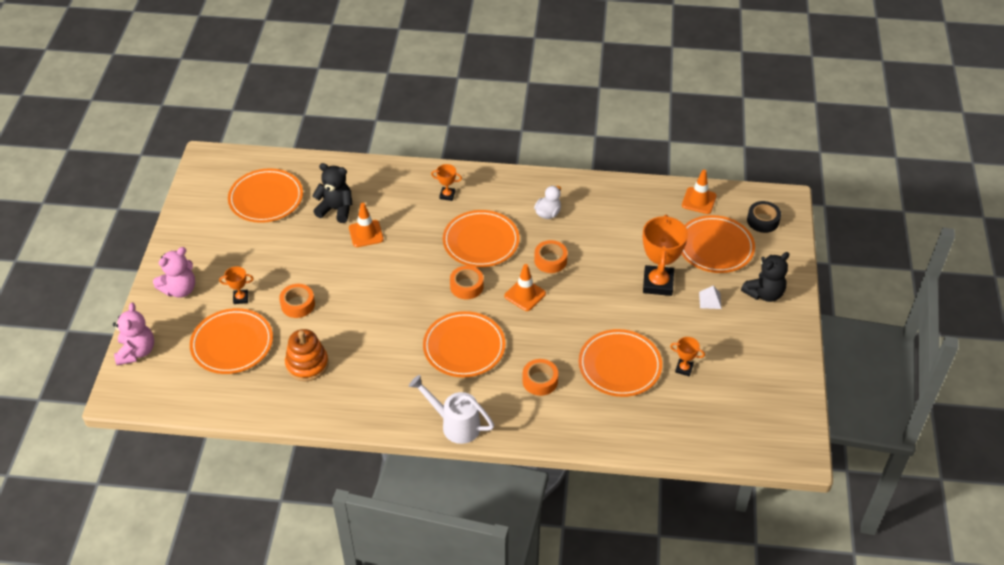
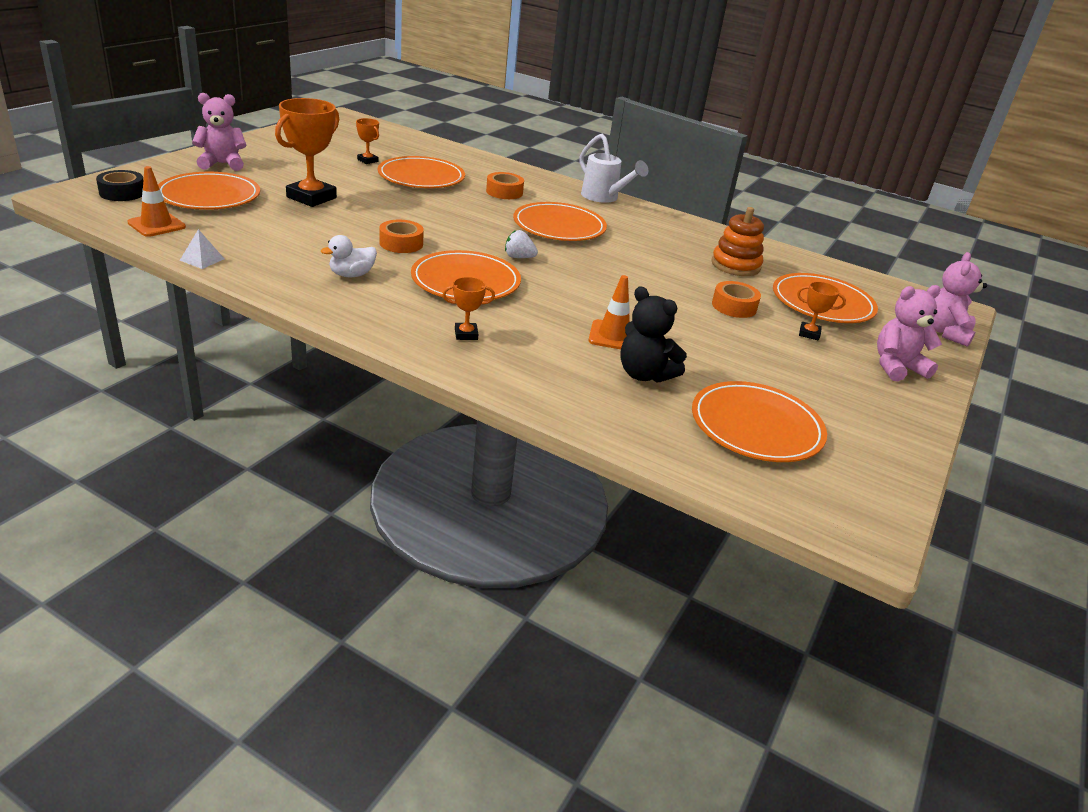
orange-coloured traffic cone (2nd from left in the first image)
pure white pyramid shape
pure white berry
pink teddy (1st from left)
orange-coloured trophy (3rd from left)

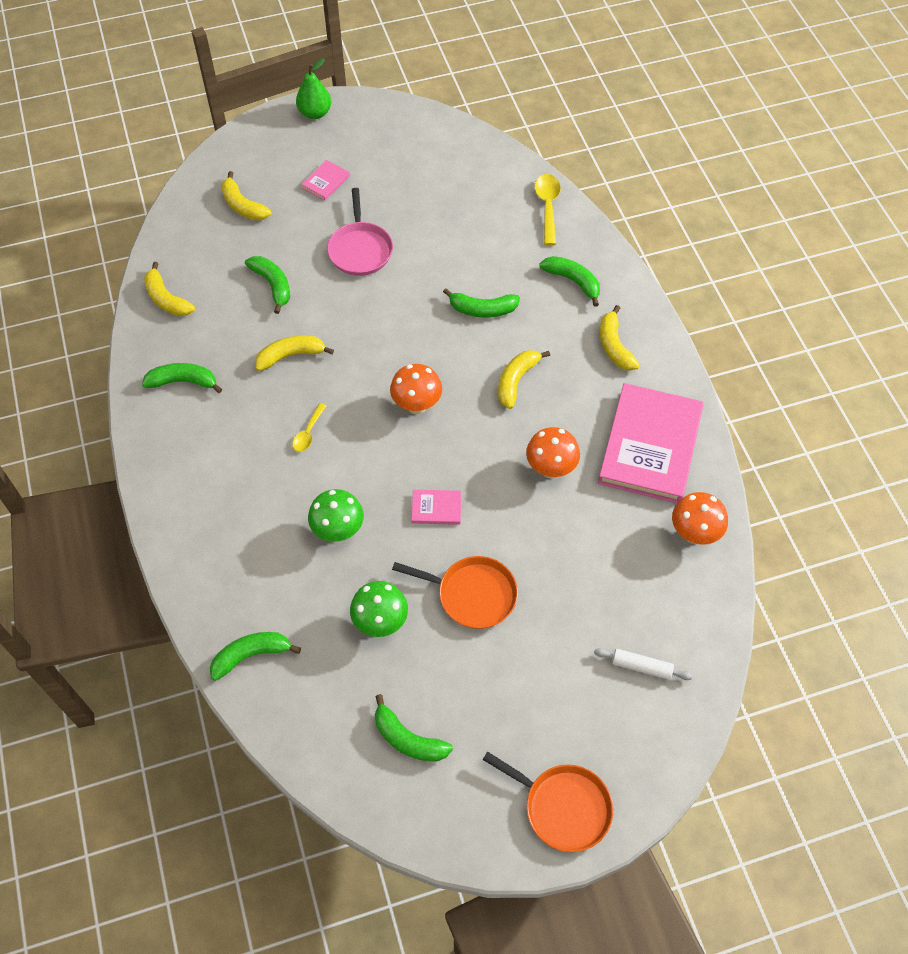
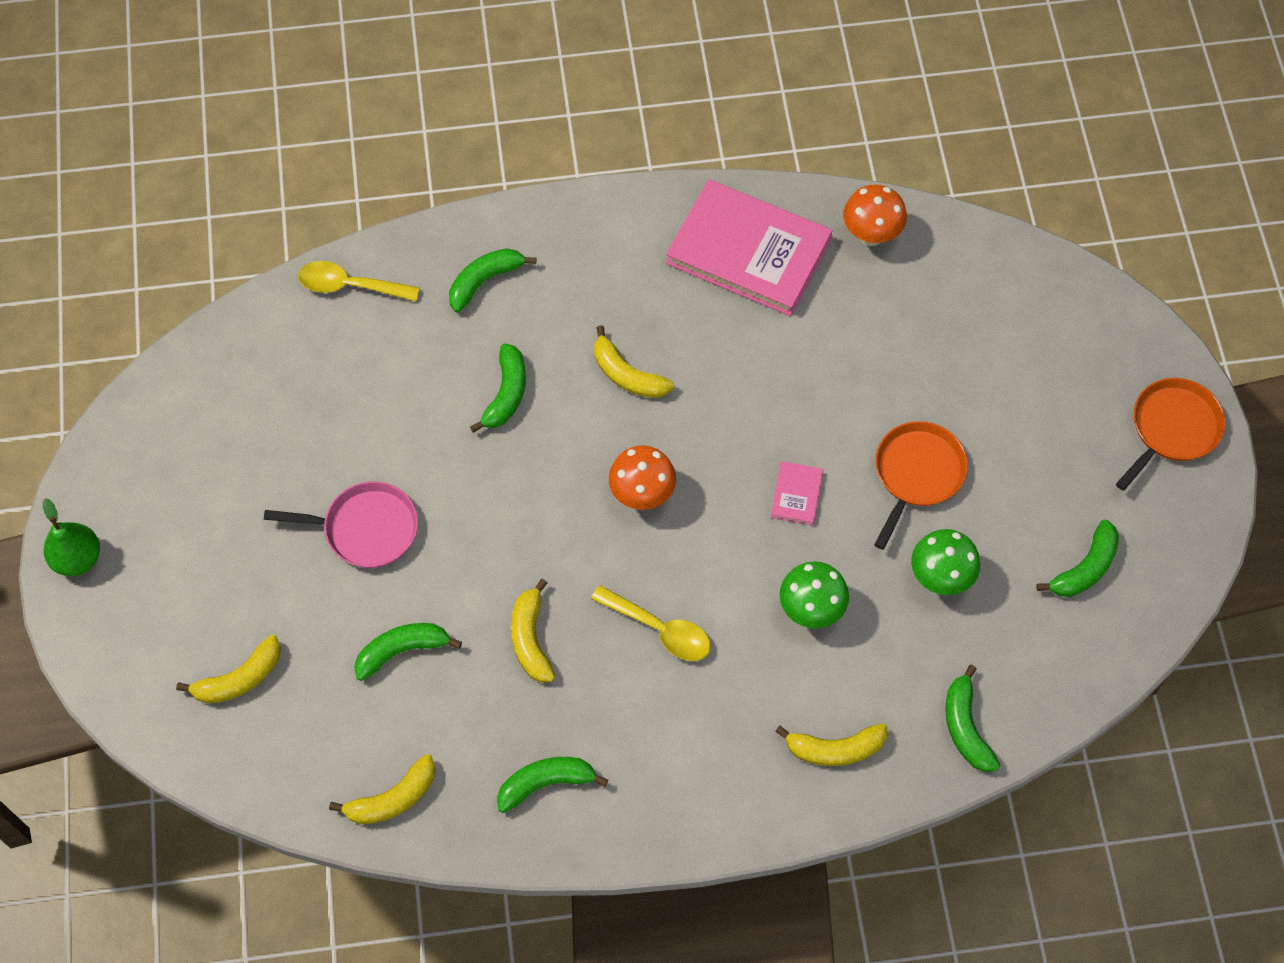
pink hardback (1st from left in the first image)
orange-coloured toadstool (2nd from left in the first image)
pure white pastry roller
bright yellow banana (5th from left)
green banana (4th from left)
bright yellow spoon (2nd from left)

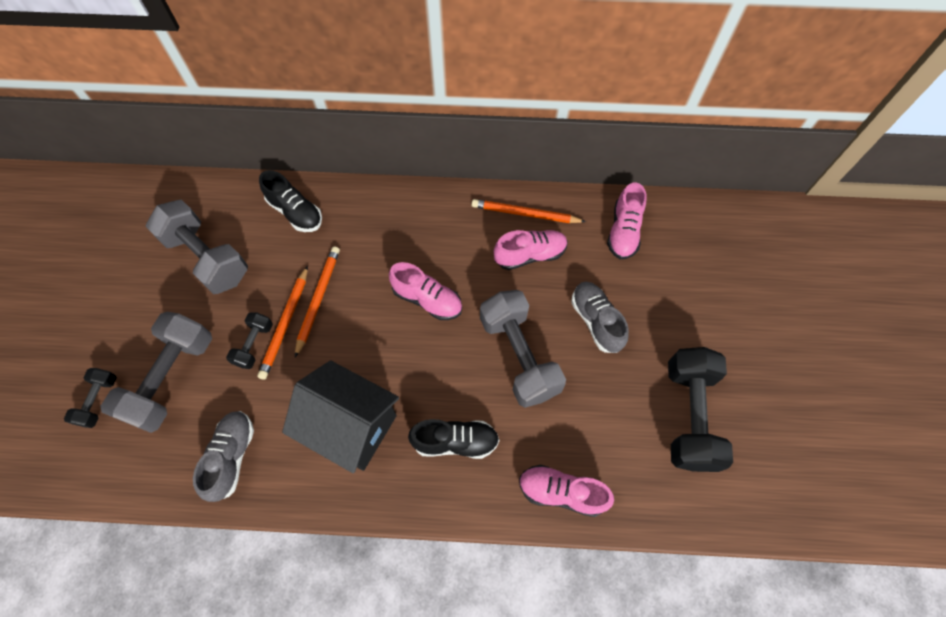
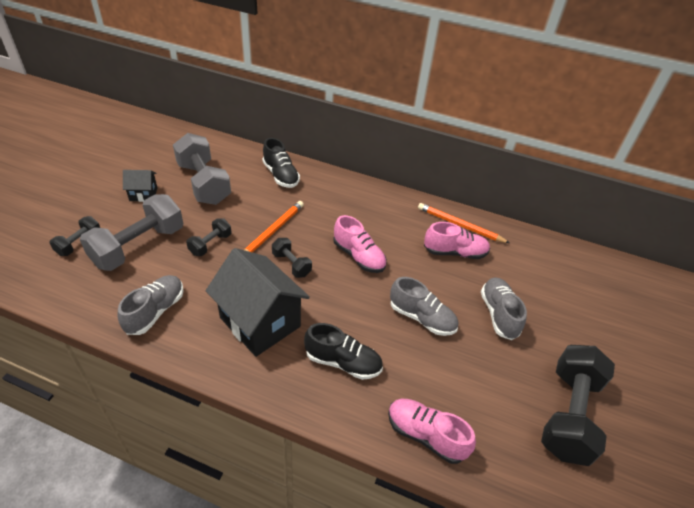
orange-coloured wooden pencil (1st from left in the first image)
pink shoe (4th from left in the first image)
black cottage (1st from left)
black dumbbell (3rd from left)
ash-grey shoe (2nd from left)

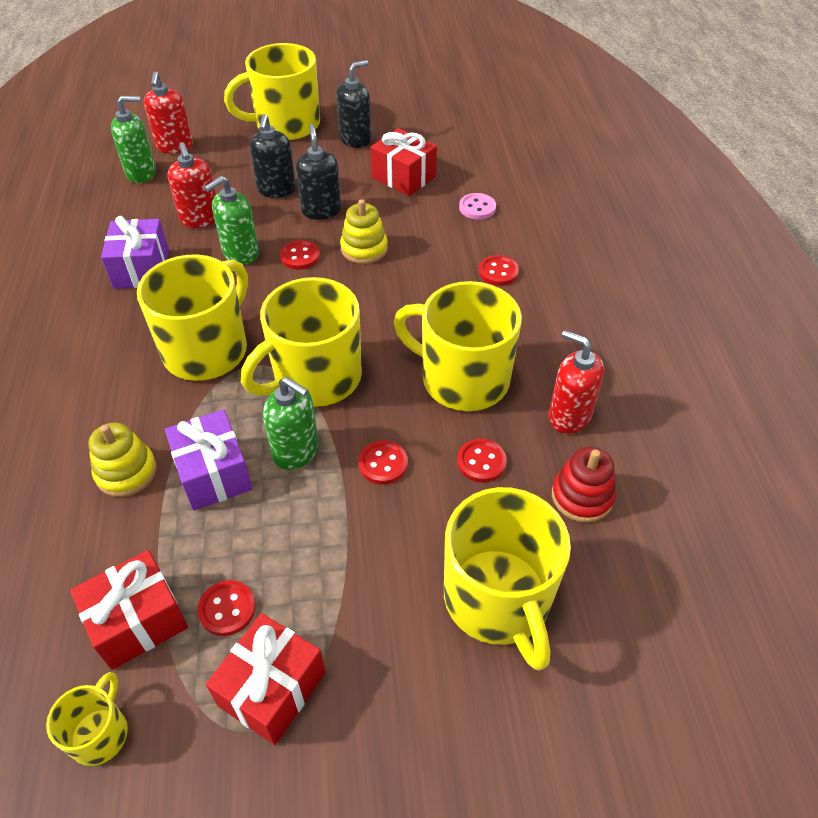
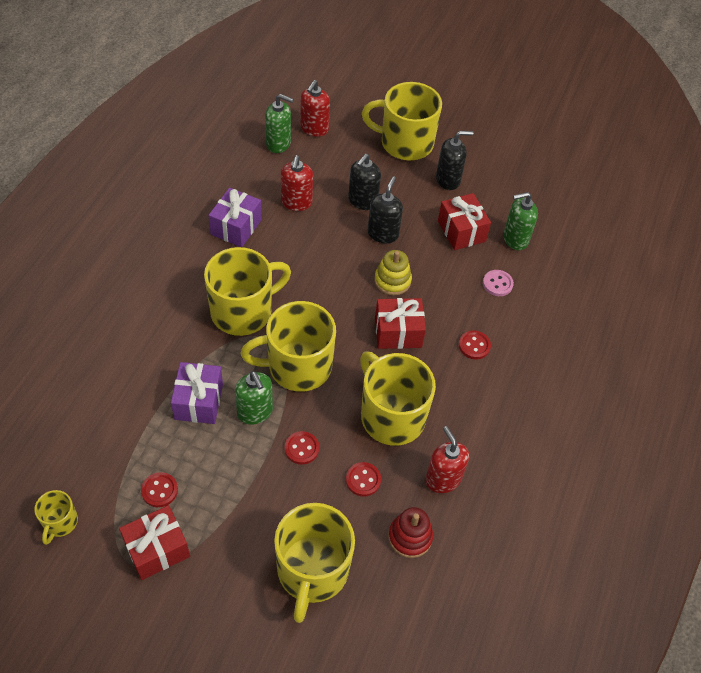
bright yellow stacking toy (1st from left in the first image)
red button (2nd from left in the first image)
red present (2nd from left)
green soap dispenser (3rd from left)
bright yellow coffee mug (1st from left)

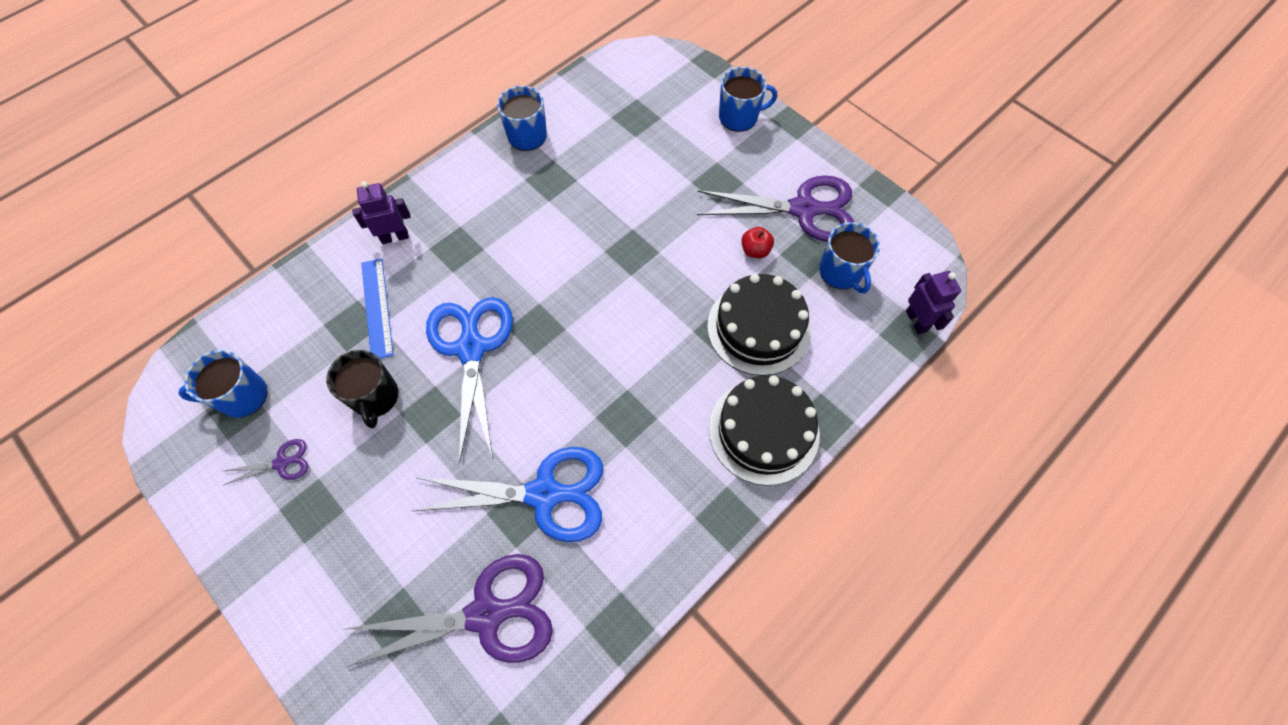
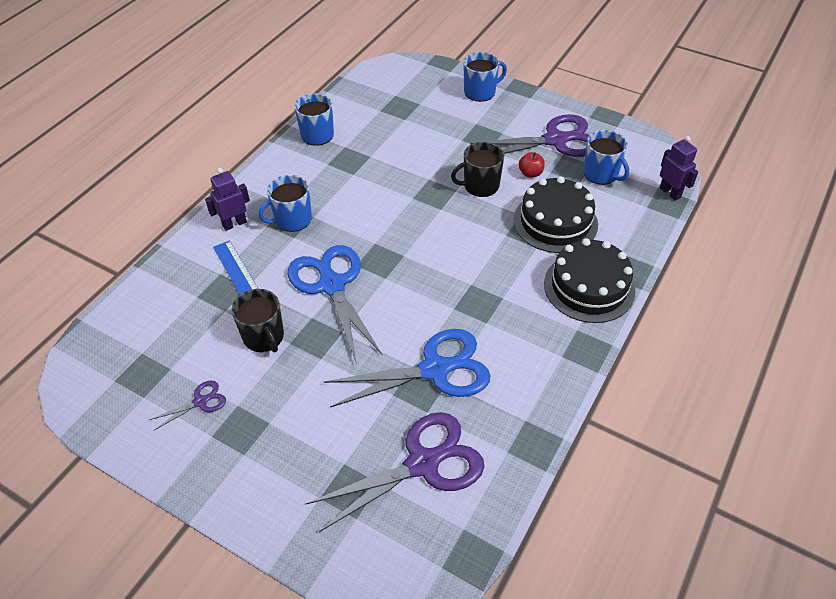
black coffee mug (2nd from left)
royal blue coffee mug (1st from left)

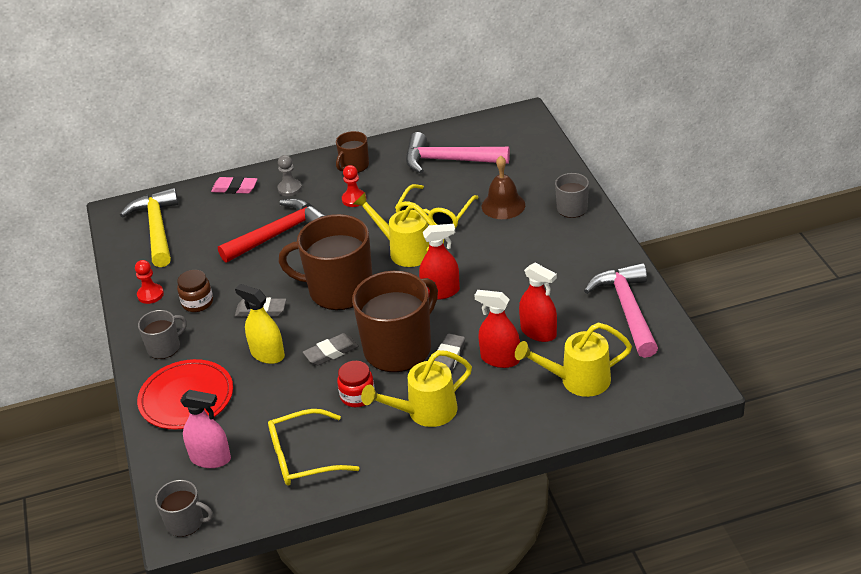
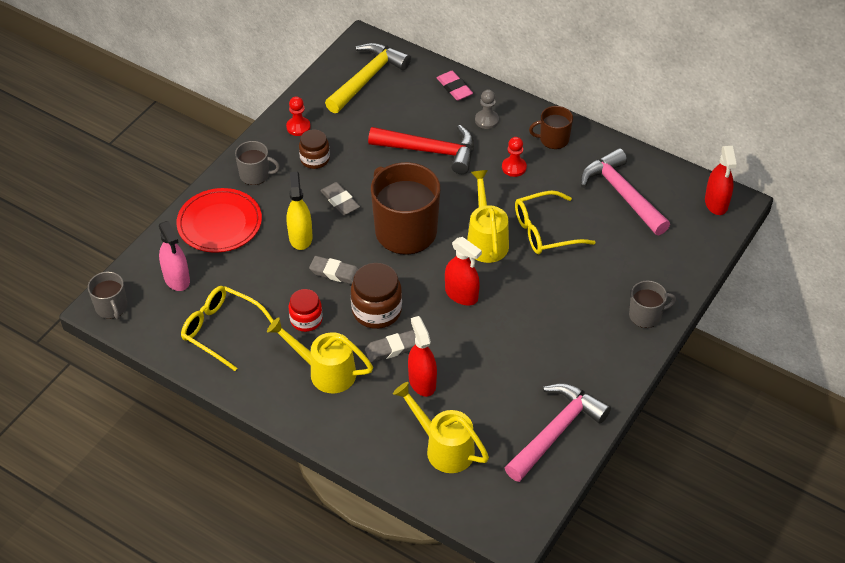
brown hand bell
red sprayer (3rd from left)
brown jam jar (2nd from left)

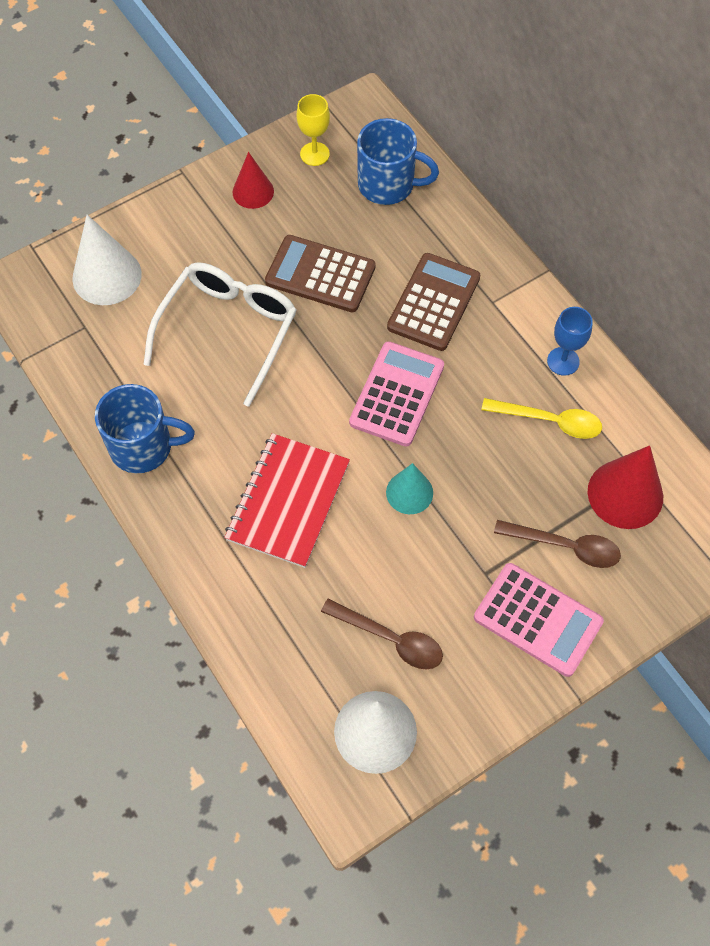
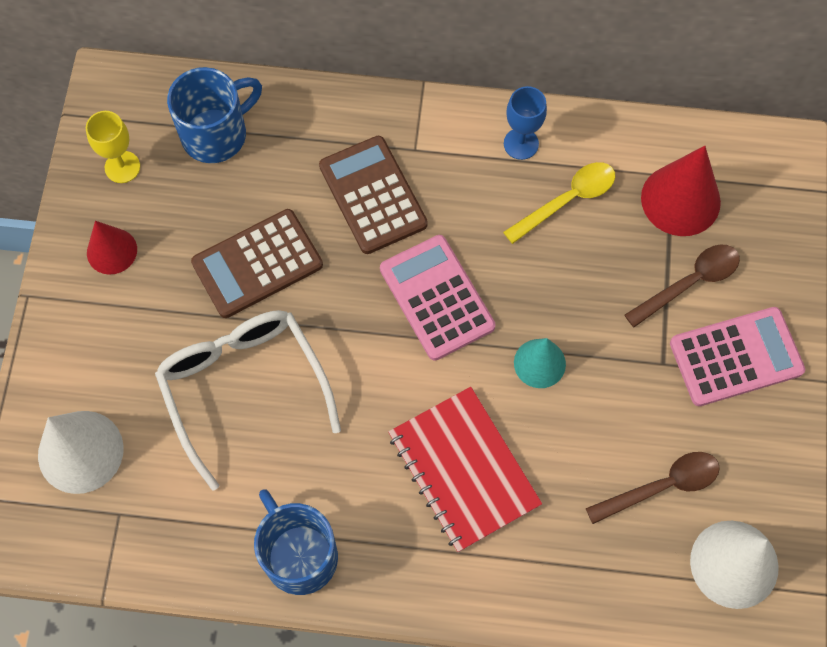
royal blue coffee mug (2nd from left)

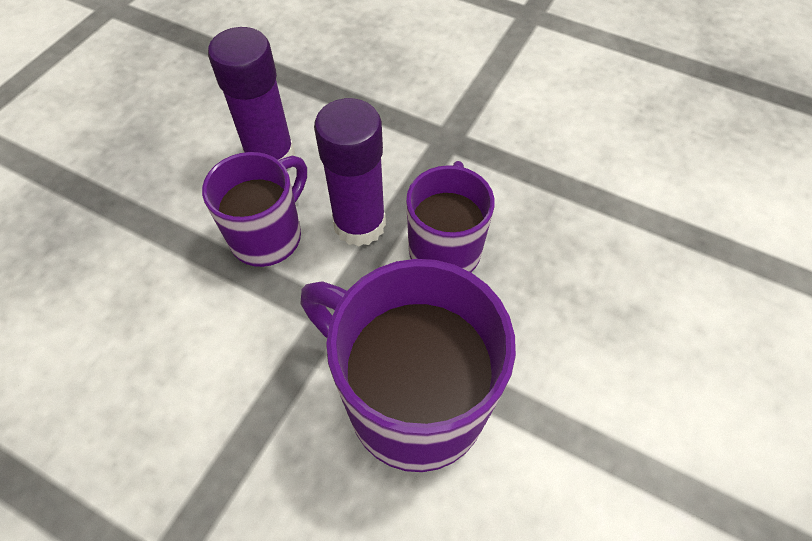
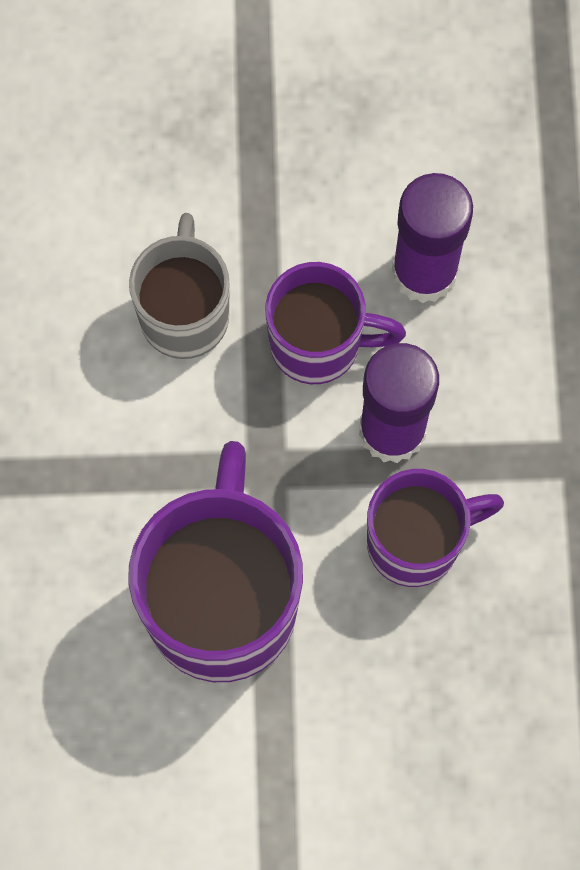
ash-grey coffee mug

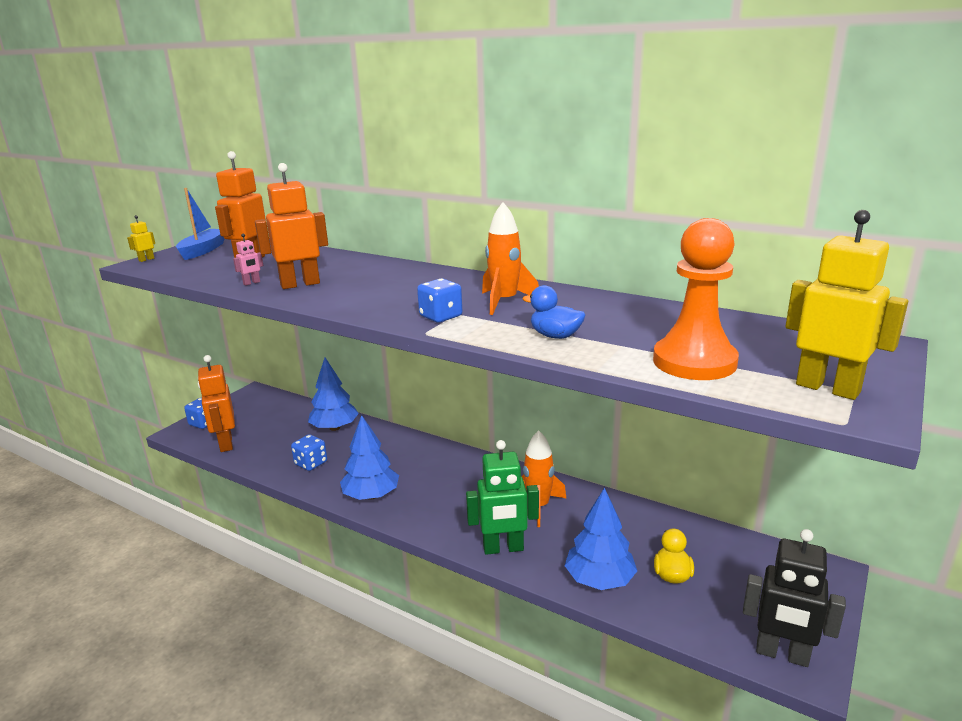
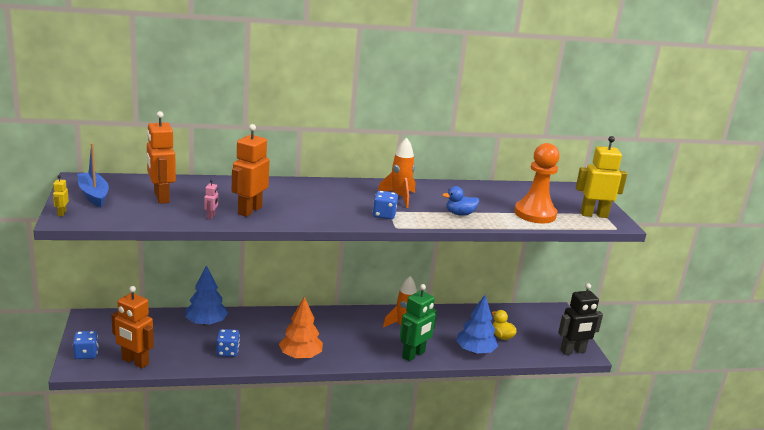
orange-coloured toy tree

